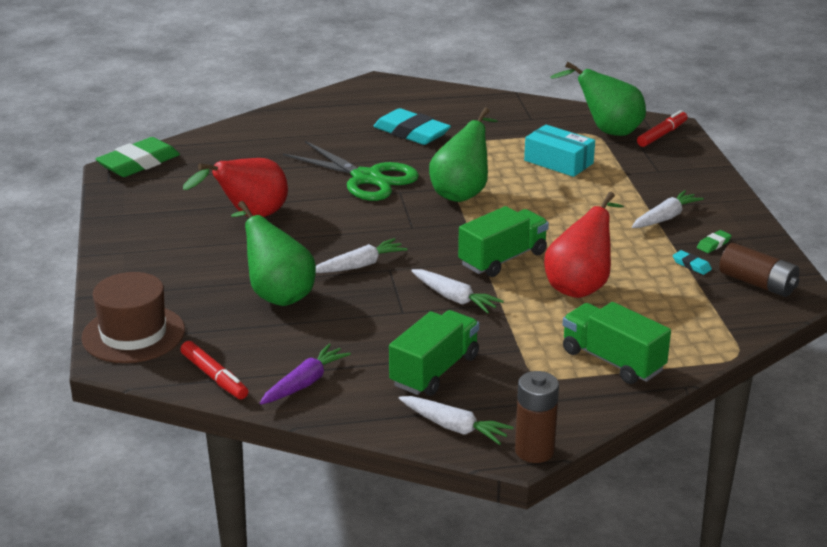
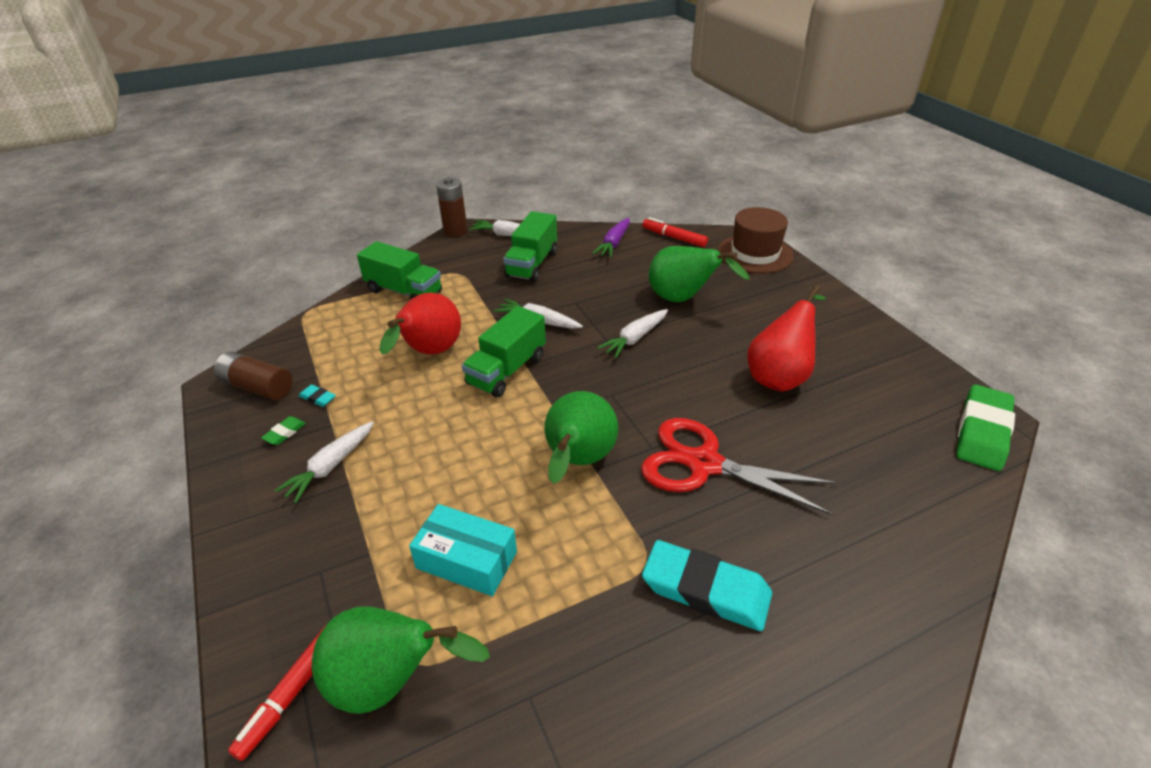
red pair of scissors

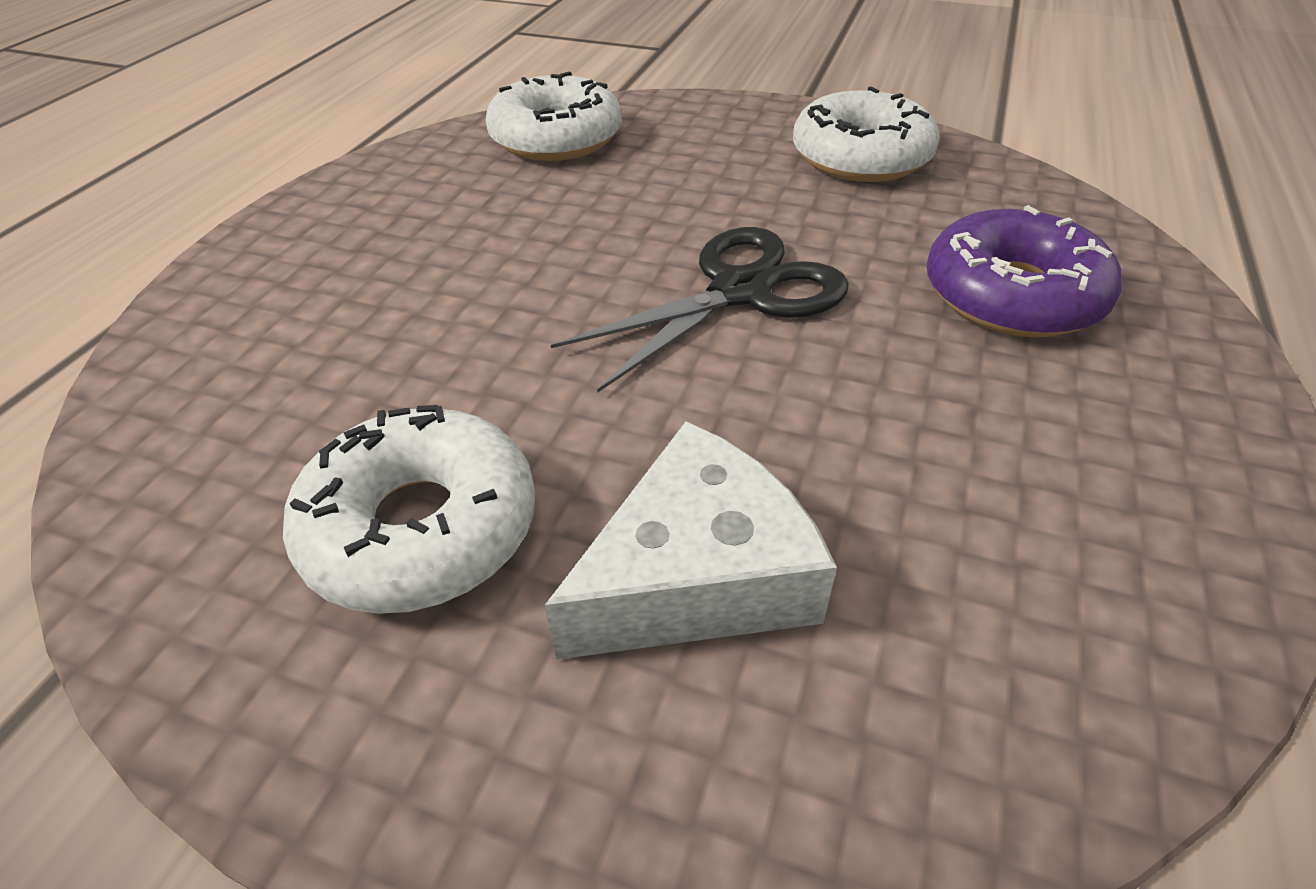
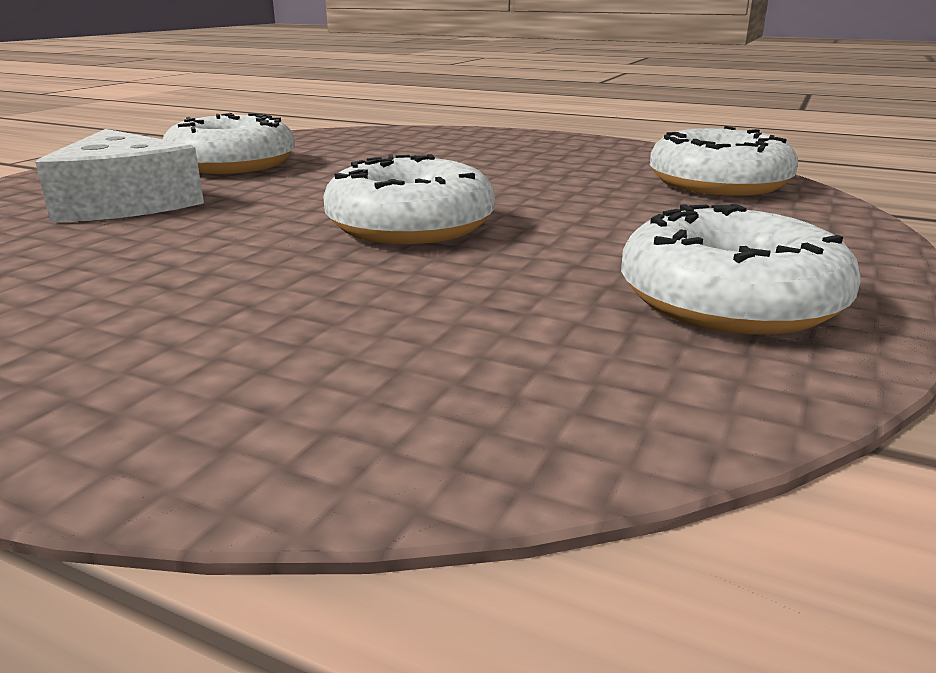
royal purple donut
pure white donut (2nd from left)

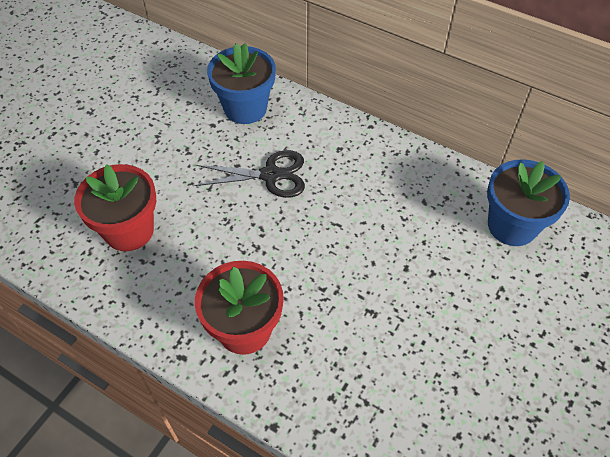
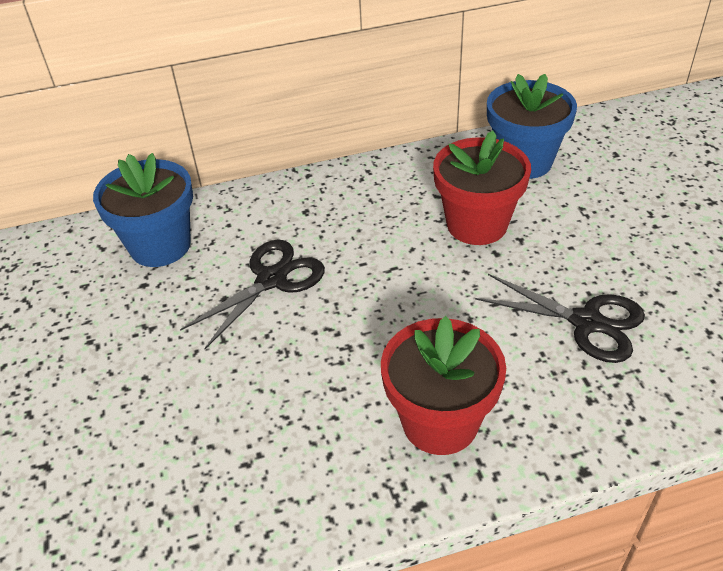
black pair of scissors (2nd from left)
red plant pot (2nd from left)

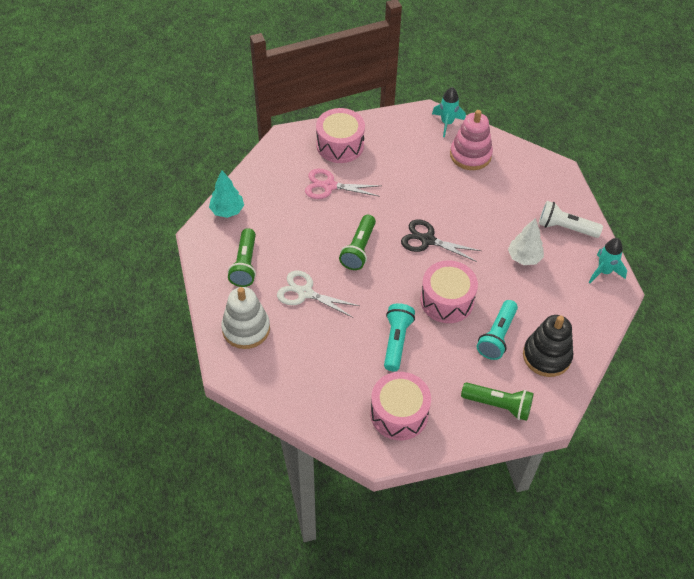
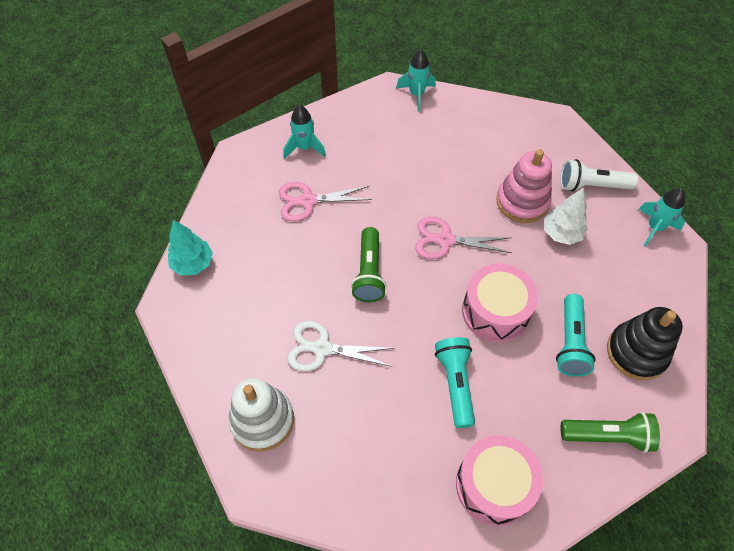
green torch (1st from left in the first image)
pink stacking toy
aqua spaceship (1st from left)
pink pair of scissors (2nd from left)

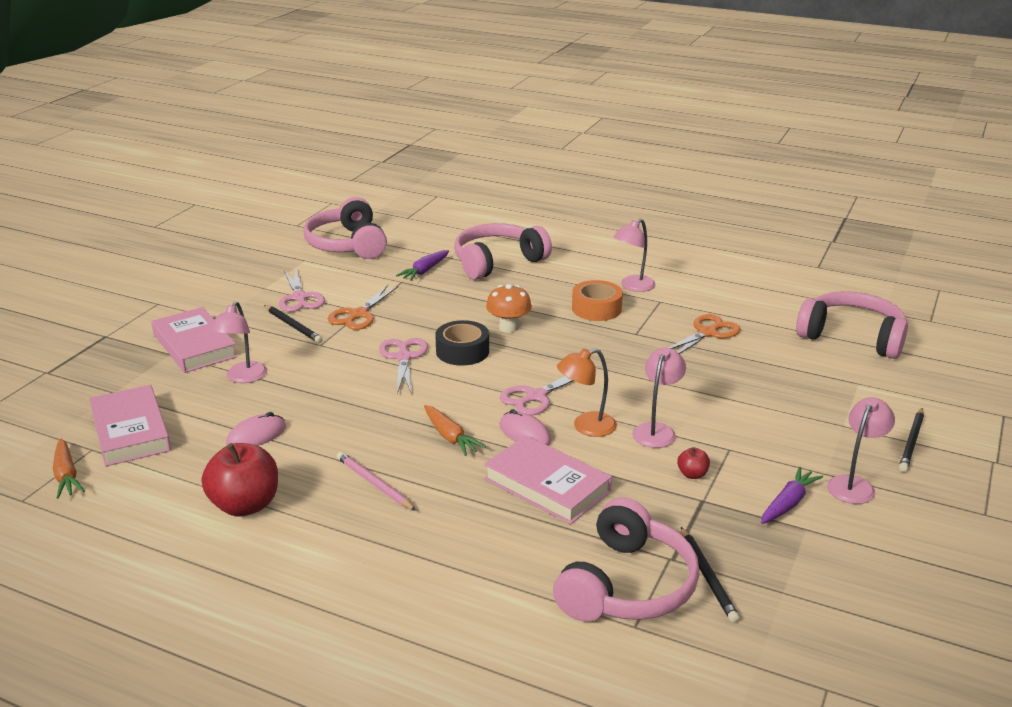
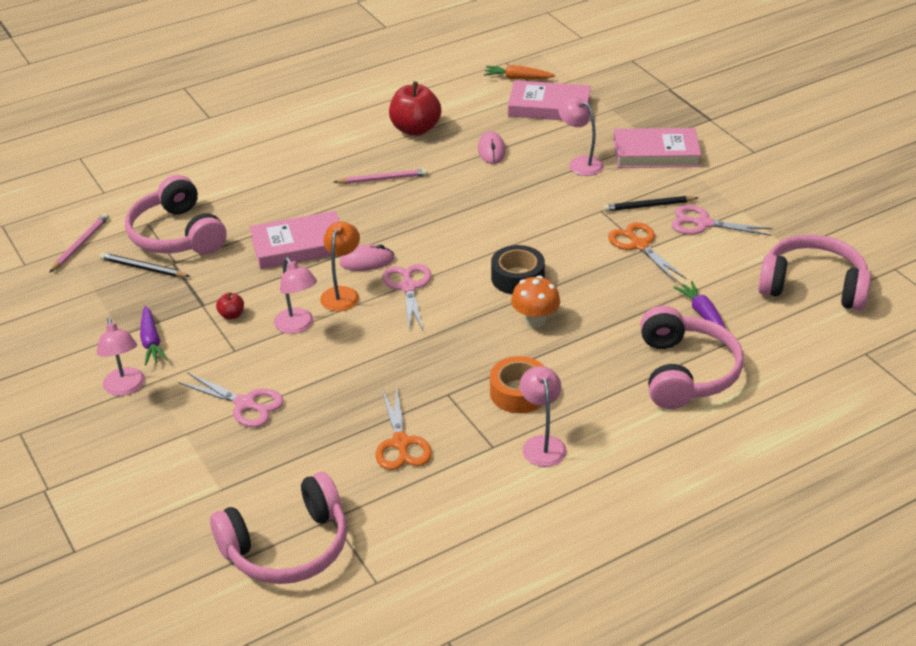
orange-coloured root vegetable (2nd from left in the first image)
black wooden pencil (3rd from left in the first image)
pink wooden pencil (1st from left)
pink pair of scissors (1st from left)

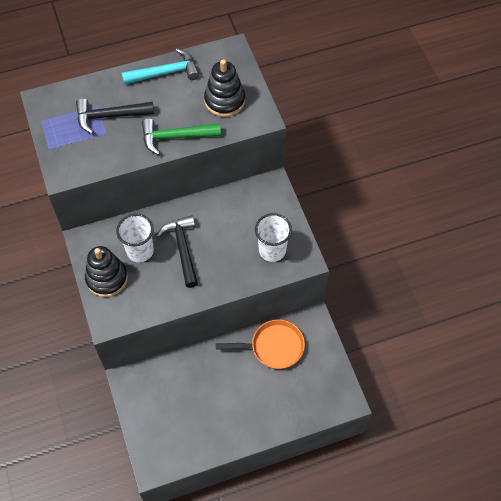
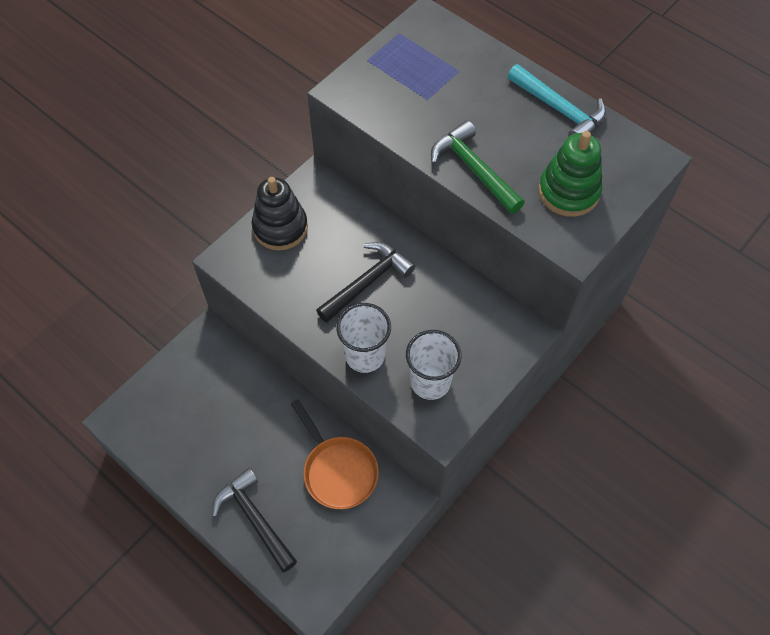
black hammer (1st from left)
pure white tumbler (1st from left)
green stacking toy

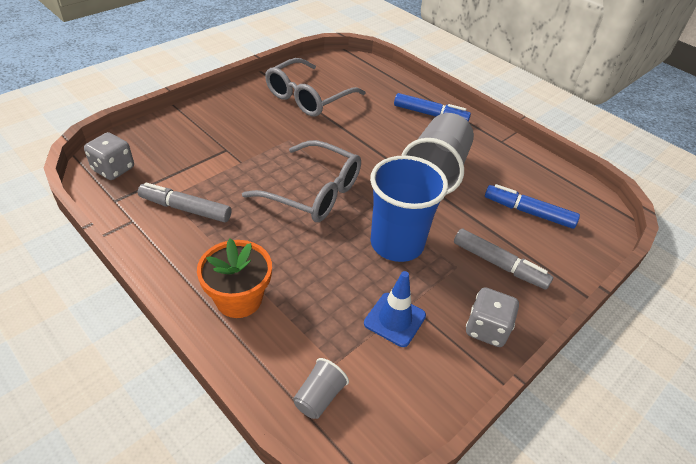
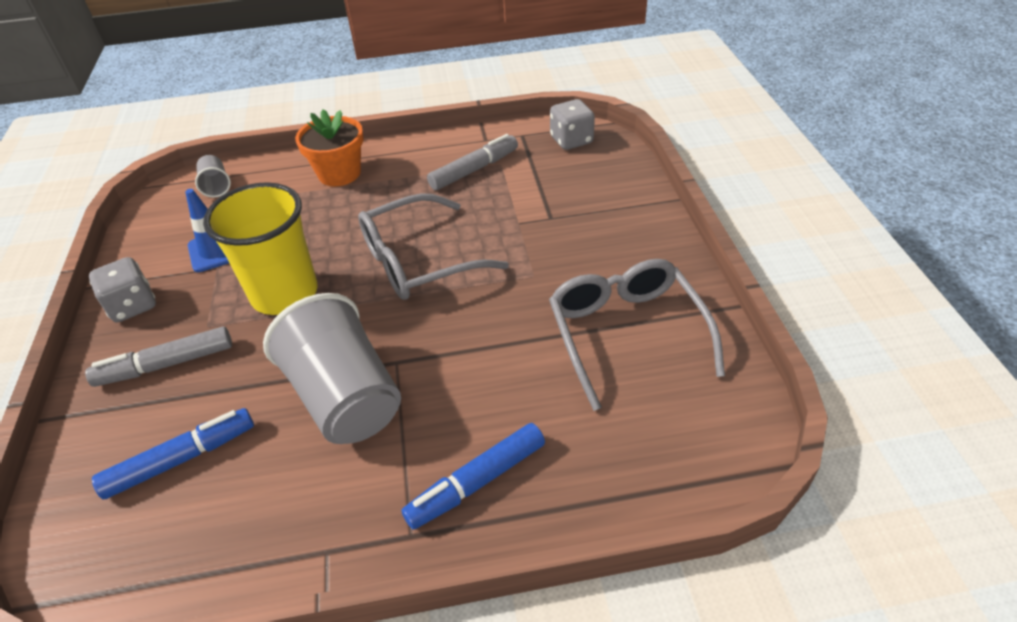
bright yellow tumbler

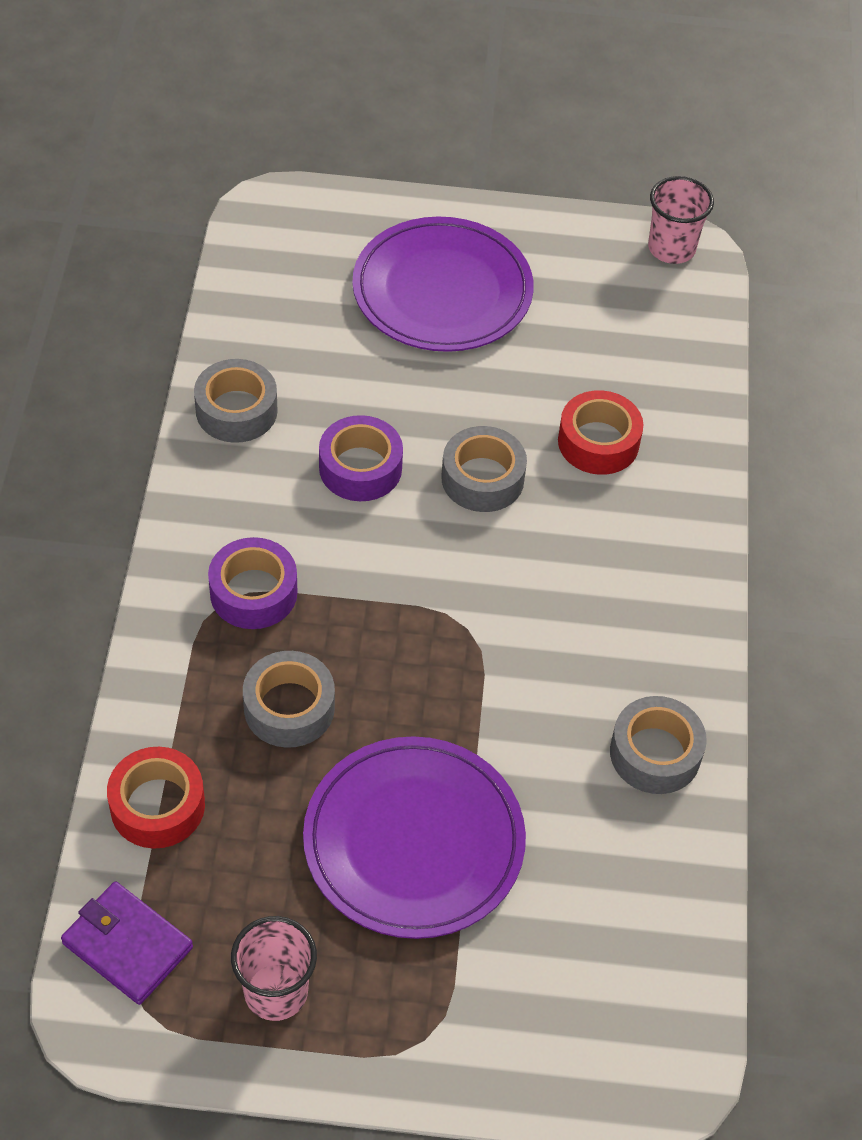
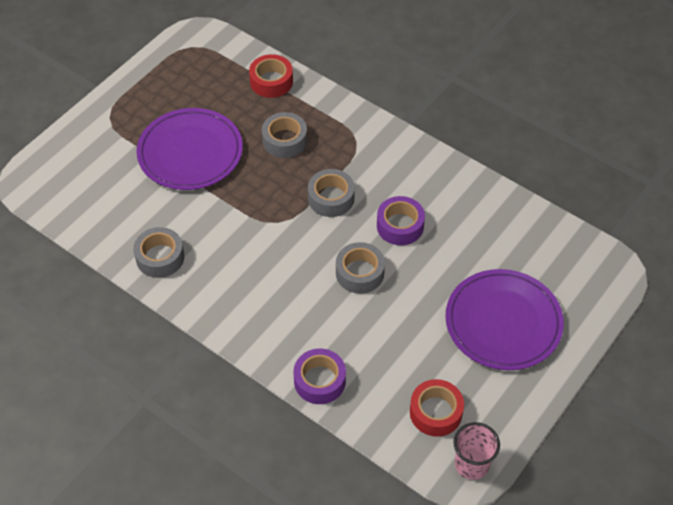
royal purple wallet
pink tumbler (1st from left in the first image)
ash-grey roll of tape (3rd from left)
royal purple roll of tape (1st from left)
red roll of tape (2nd from left)

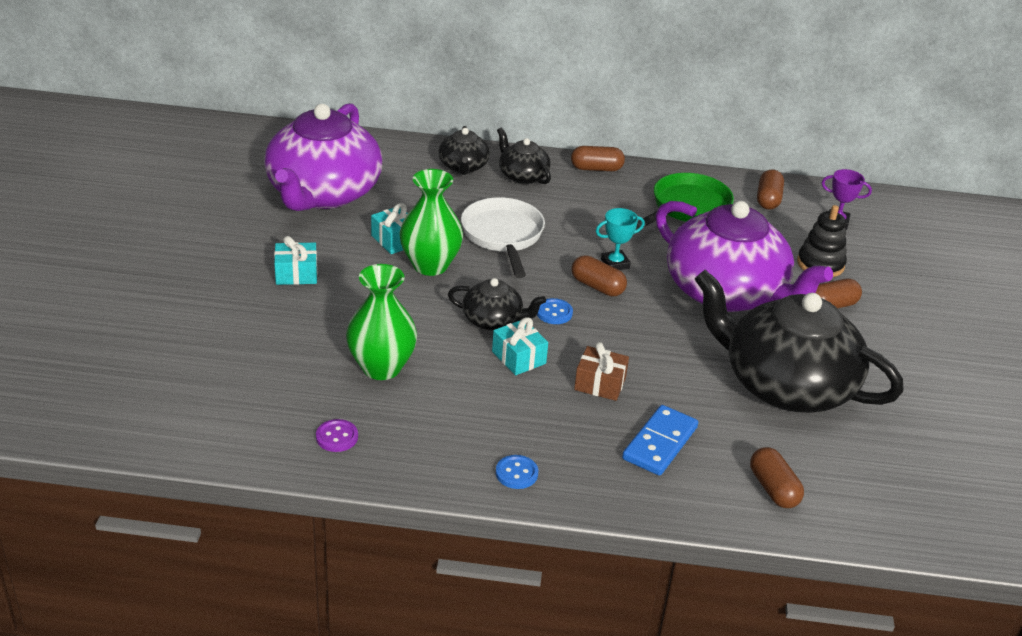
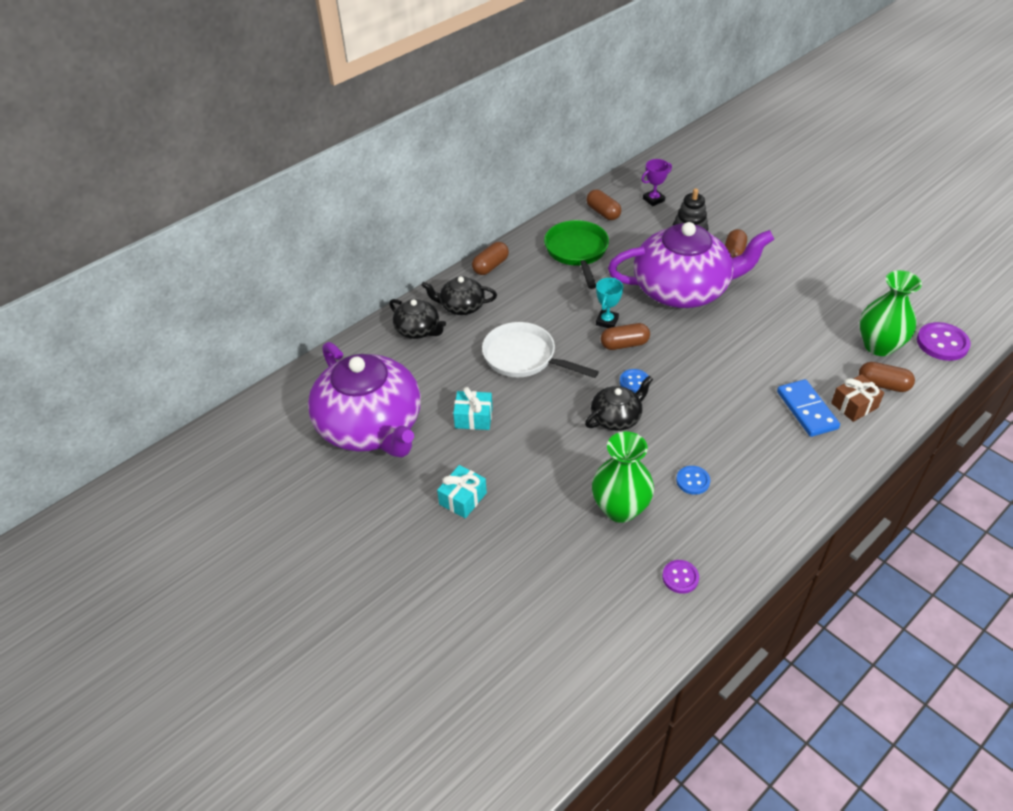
aqua present (3rd from left in the first image)
black tea pot (4th from left in the first image)
royal purple button (2nd from left)
green tall vase (2nd from left)
royal blue button (2nd from left)
brown present

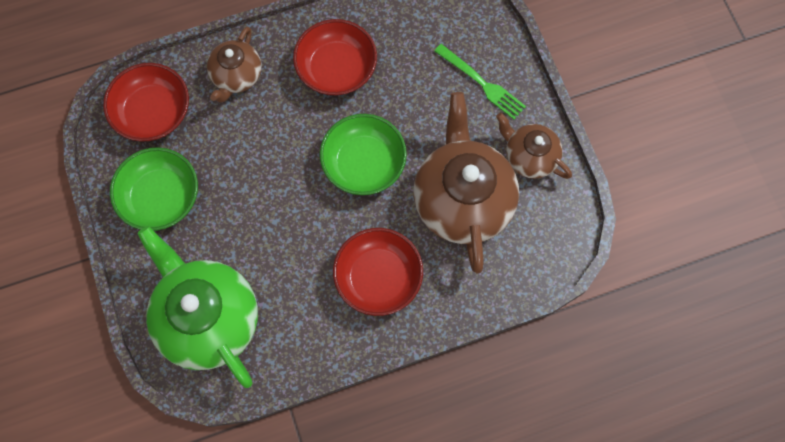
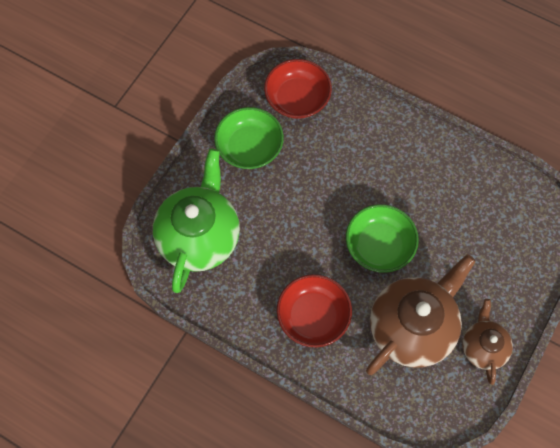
brown tea pot (1st from left in the first image)
red bowl (2nd from left in the first image)
green table fork

